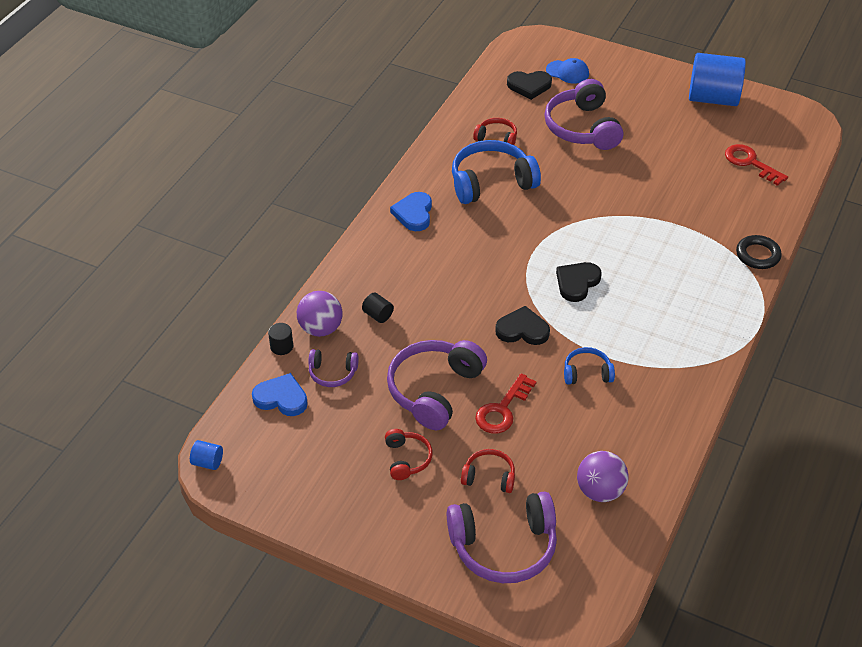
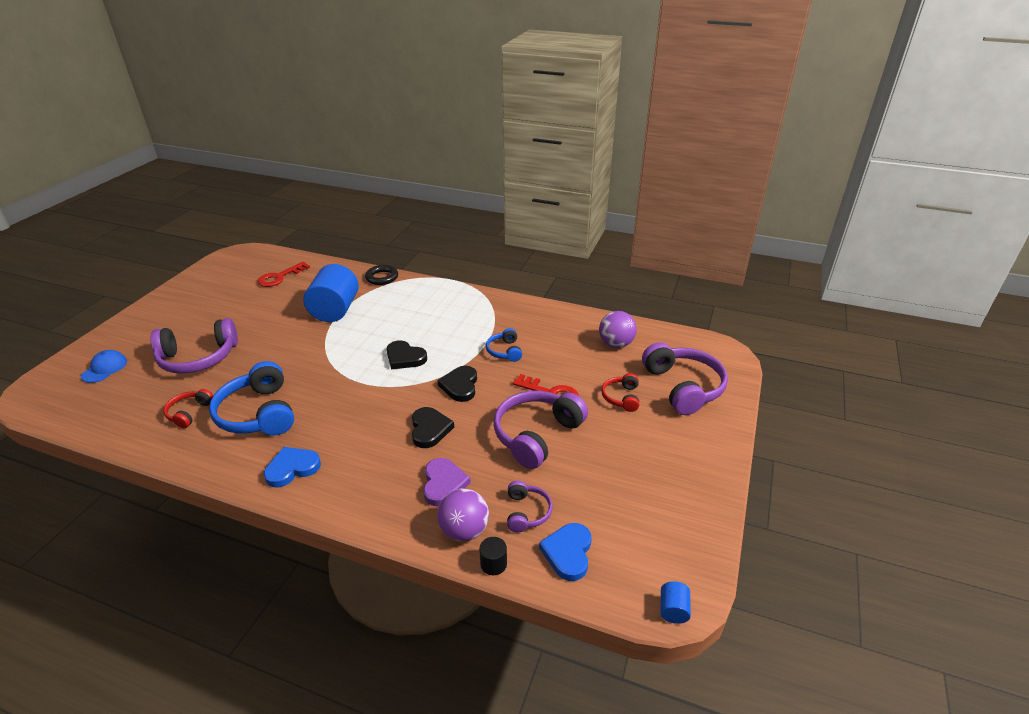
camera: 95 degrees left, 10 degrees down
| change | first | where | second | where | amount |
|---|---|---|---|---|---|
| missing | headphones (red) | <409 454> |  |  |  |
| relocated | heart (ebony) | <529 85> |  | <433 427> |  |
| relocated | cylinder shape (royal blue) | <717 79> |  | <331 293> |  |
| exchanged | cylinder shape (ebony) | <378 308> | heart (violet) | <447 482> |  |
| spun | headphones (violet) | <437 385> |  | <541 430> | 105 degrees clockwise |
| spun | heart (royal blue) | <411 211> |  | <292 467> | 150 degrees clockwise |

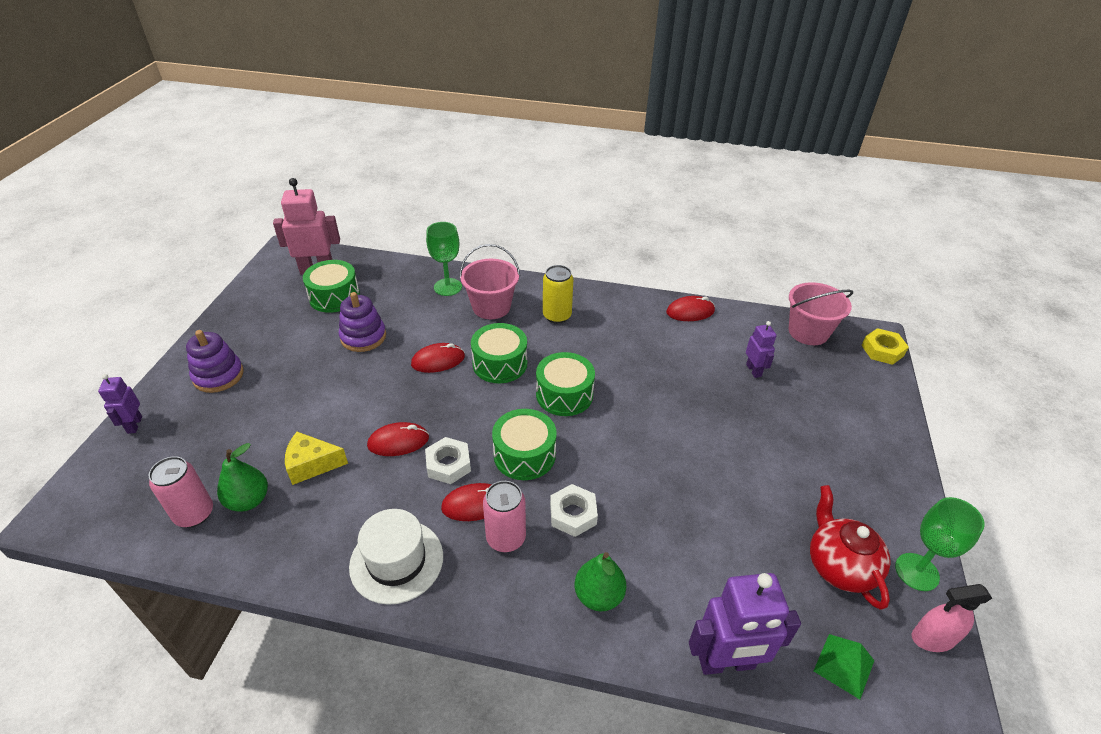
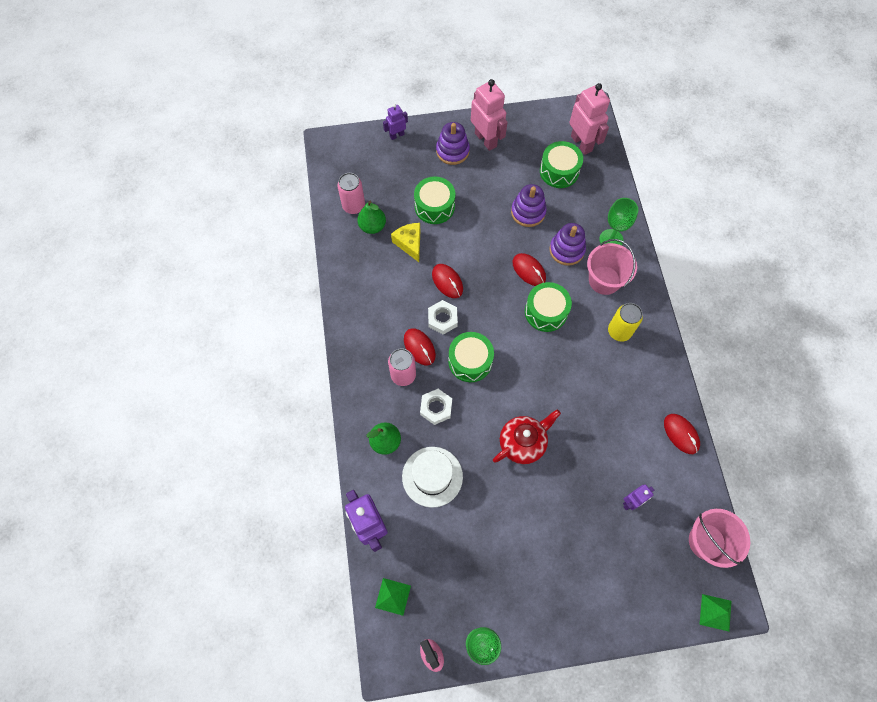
camera: 70 degrees right, 25 degrees up
| change | first | where | second | where | amount |
|---|---|---|---|---|---|
| appeared |  |  | toy robot (pink) | <489 115> |  |
| appeared |  |  | stacking toy (violet) | <567 244> |  |
| relocated | tall hat (pure white) | <396 557> |  | <432 477> |  |
| relocated | toy drum (emerald) | <565 384> |  | <434 200> |  |
| relocated | teapot (red) | <850 547> |  | <527 437> |  |
| exchanged | nut (yellow) | <885 346> | pyramid (emerald) | <715 612> |  |

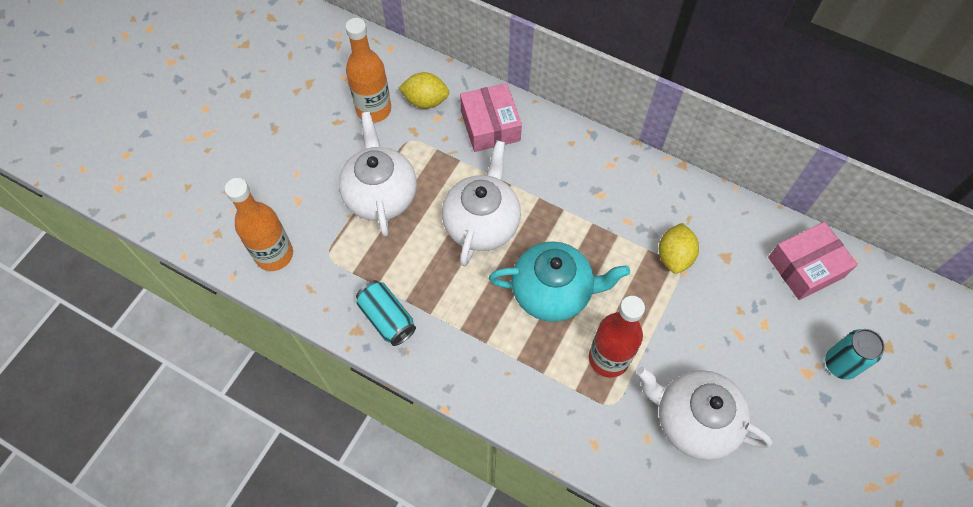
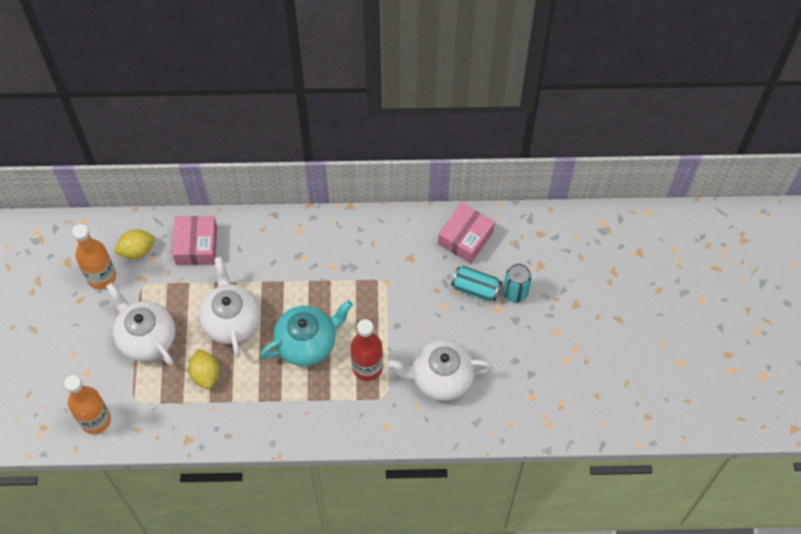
camera: 30 degrees left, 0 degrees up
| change | first | where | second | where | amount |
|---|---|---|---|---|---|
| relocated | can (aqua) | <386 313> |  | <476 284> |  |
| relocated | citrus fruit (yellow) | <679 248> |  | <203 369> |  |
| spun | box (pink) | <491 117> |  | <194 240> | 45 degrees clockwise |

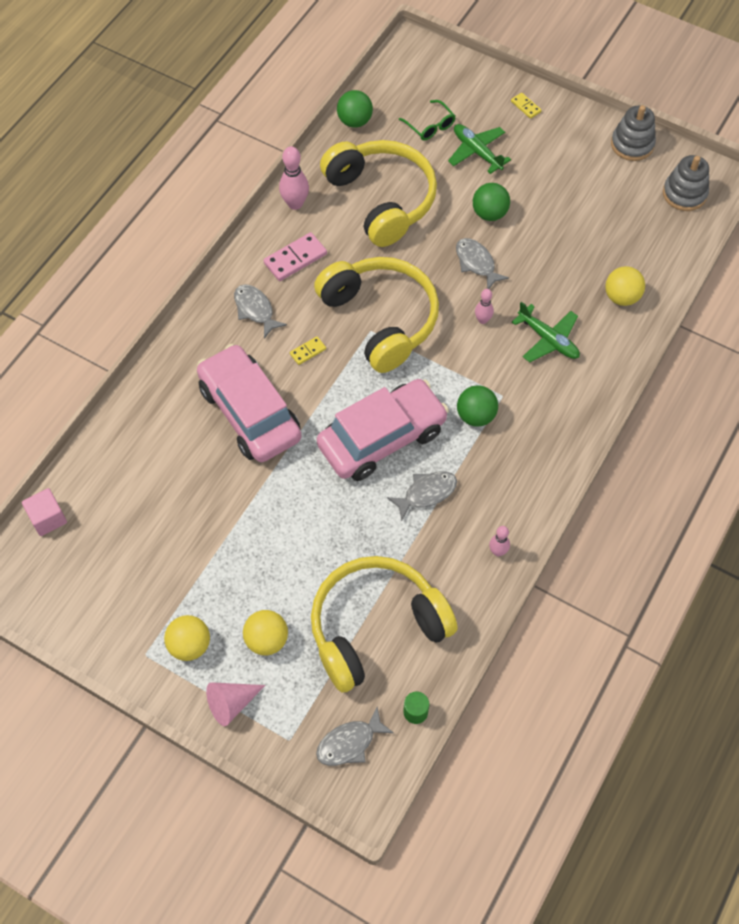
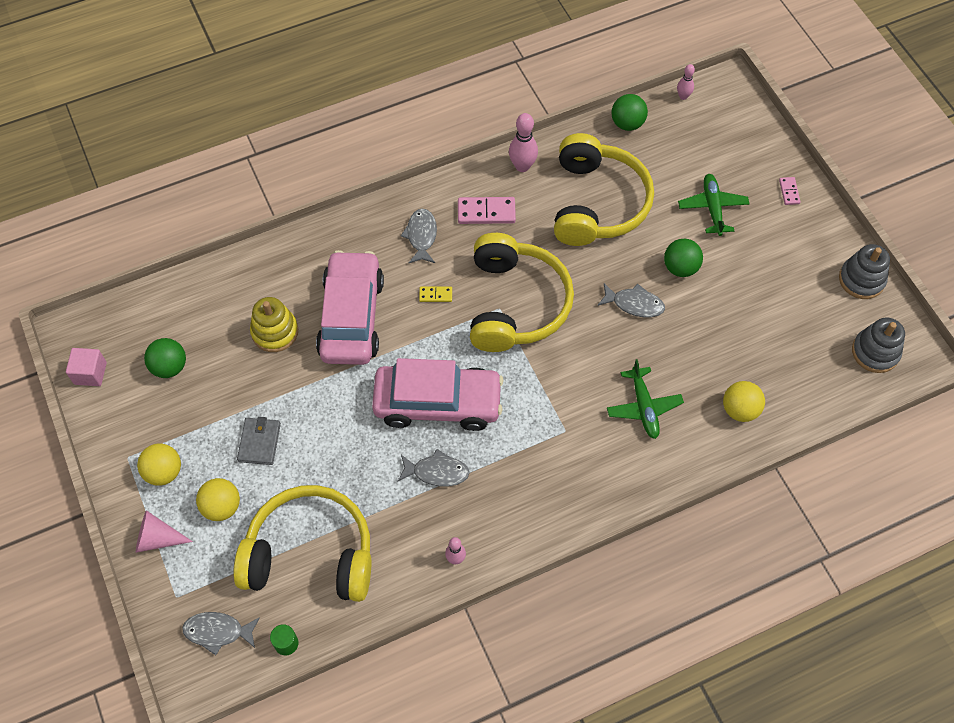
camera: 35 degrees right, 0 degrees up
| change | first | where | second | where | amount |
|---|---|---|---|---|---|
| missing | glasses (emerald) | <427 120> |  |  |  |
| appeared |  |  | wallet (ash-grey) | <259 441> |  |
| appeared |  |  | stacking toy (yellow) | <274 324> |  |
| relocated | block (pink) | <44 512> |  | <86 367> |  |
| relocated | play ball (emerald) | <477 406> |  | <165 358> |  |
| relocated | skittle (pink) | <484 306> |  | <686 82> |  |
| colour | domino piece (yellow) | <526 106> | domino piece (pink) | <789 191> |  |
| spun | fish (ash-grey) | <482 263> |  | <631 300> | 105 degrees clockwise |

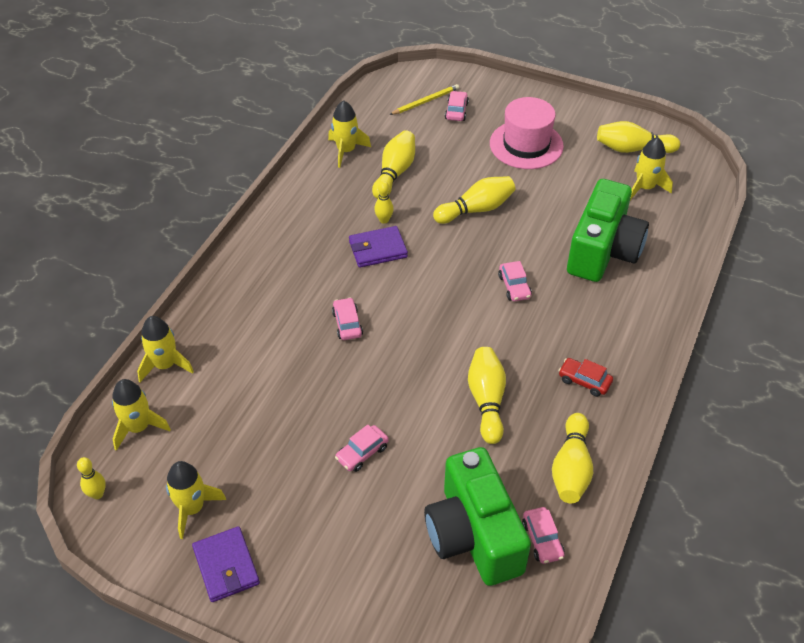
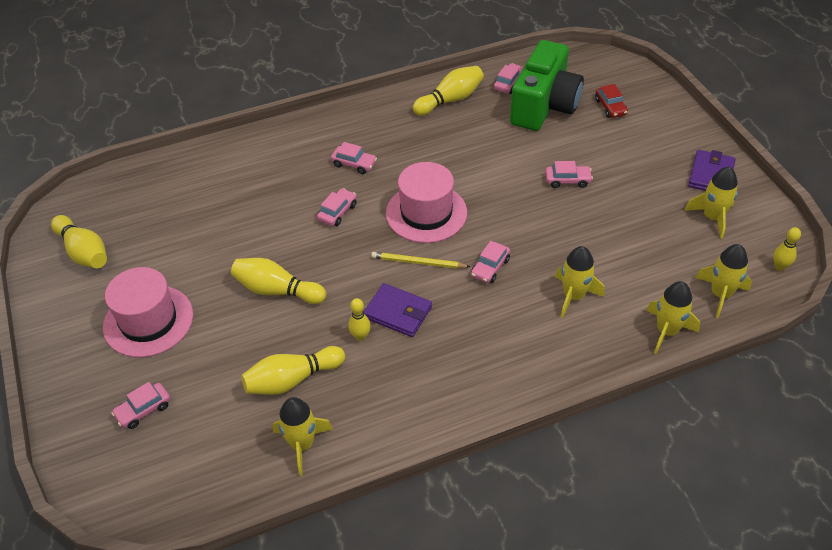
camera: 135 degrees left, 0 degrees up
| change | first | where | second | where | amount |
|---|---|---|---|---|---|
| missing | skittle (yellow) | <487 395> |  |  |  |
| missing | compact camera (emerald) | <608 230> |  |  |  |
| appeared |  |  | automobile (pink) | <354 158> |  |
| appeared |  |  | tall hat (pink) | <426 202> |  |
| relocated | lead pencil (yellow) | <424 99> |  | <420 260> |  |
| relocated | automobile (red) | <585 377> |  | <611 101> |  |
| relocated | toy rocket (yellow) | <651 168> |  | <580 282> |  |

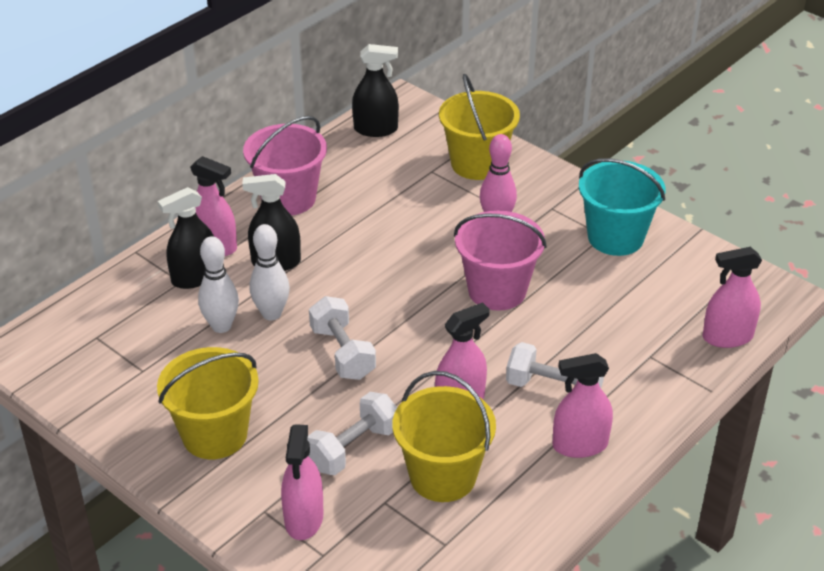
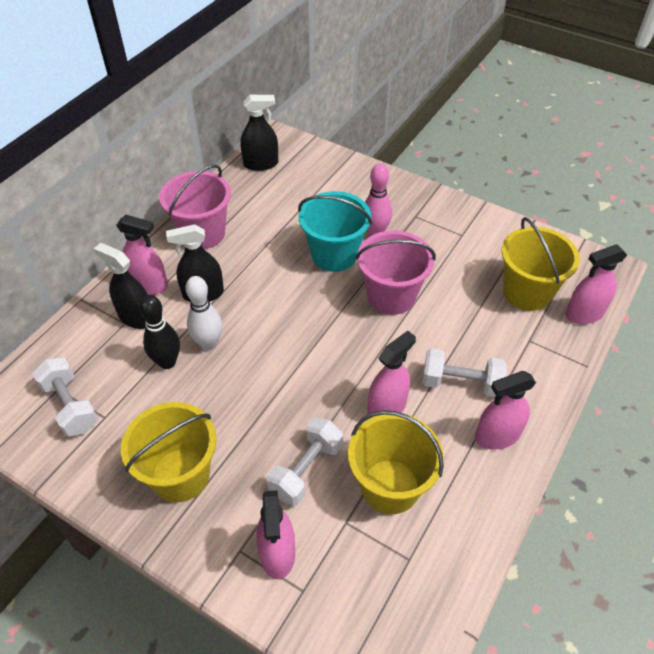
camera: 10 degrees left, 10 degrees up
| change | first | where | second | where | amount |
|---|---|---|---|---|---|
| relocated | free weight (pure white) | <342 338> |  | <65 397> |  |
| relocated | pail (yellow) | <479 127> |  | <540 264> |  |
| relocated | pail (aqua) | <622 207> |  | <335 231> |  |
| colour | skittle (pure white) | <218 284> | skittle (ebony) | <159 332> |  |
| spun | sprayer (ebony) | <186 238> |  | <121 286> | 75 degrees clockwise |

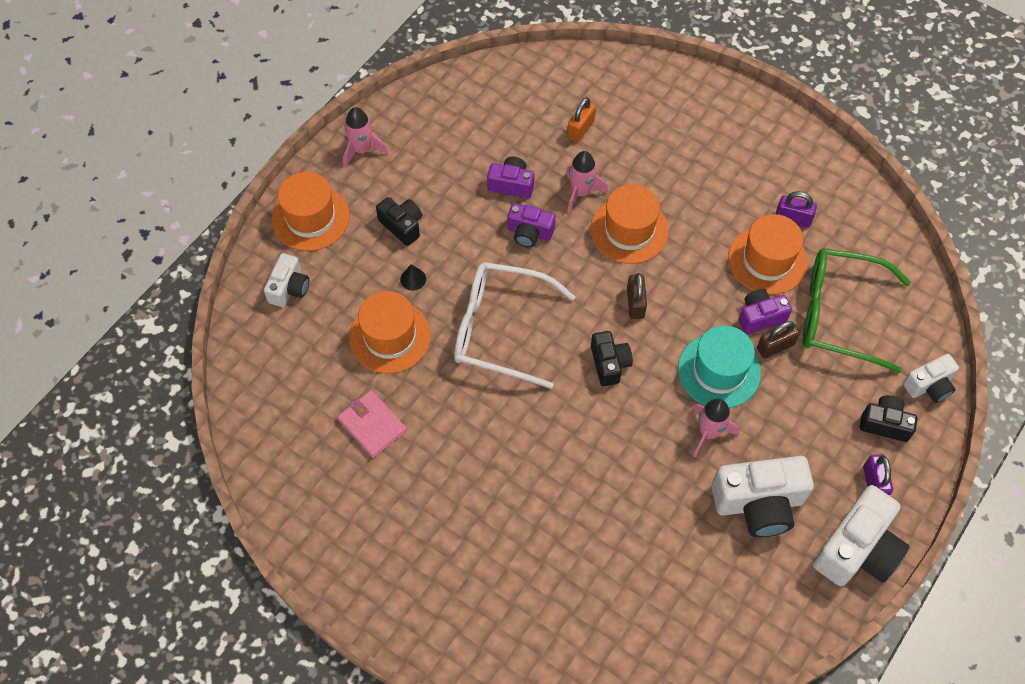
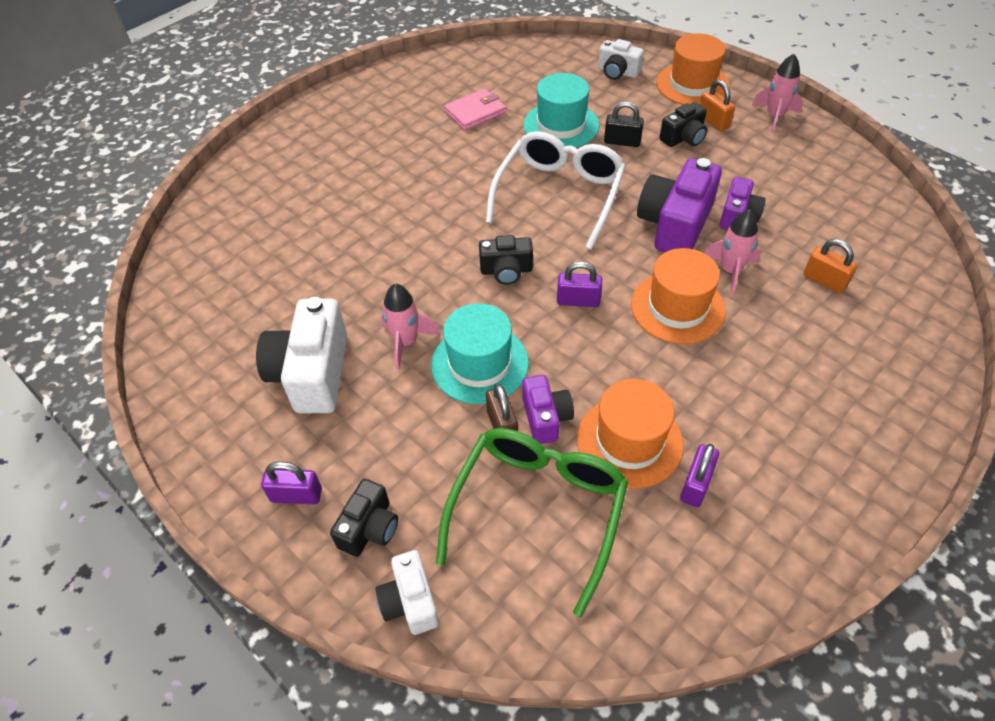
camera: 100 degrees right, 10 degrees down
| change | first | where | second | where | amount |
|---|---|---|---|---|---|
| missing | compact camera (pure white) | <861 535> |  |  |  |
| appeared |  |  | lock (orange) | <717 105> |  |
| exchanged | cone shape (ebony) | <413 277> | lock (ebony) | <624 124> |  |
| colour | tall hat (orange) | <390 332> | tall hat (aqua) | <561 110> |  |
| colour | lock (brown) | <637 296> | lock (violet) | <579 284> |  |
| size | compact camera (violet) | <531 225> |  | <679 205> | x1.77 |

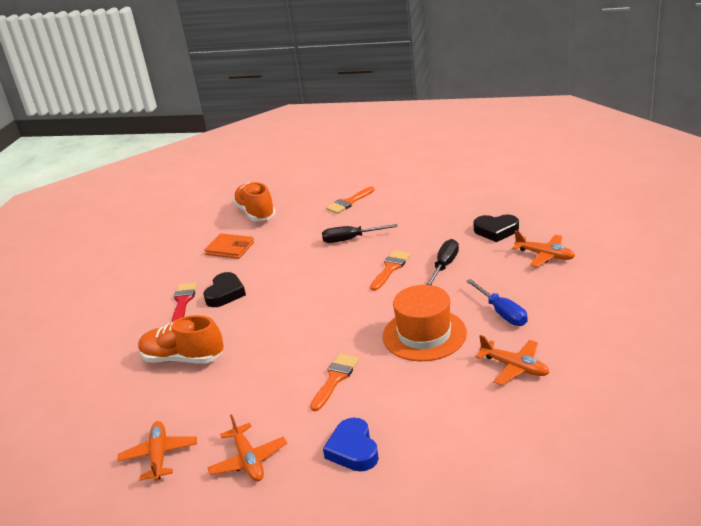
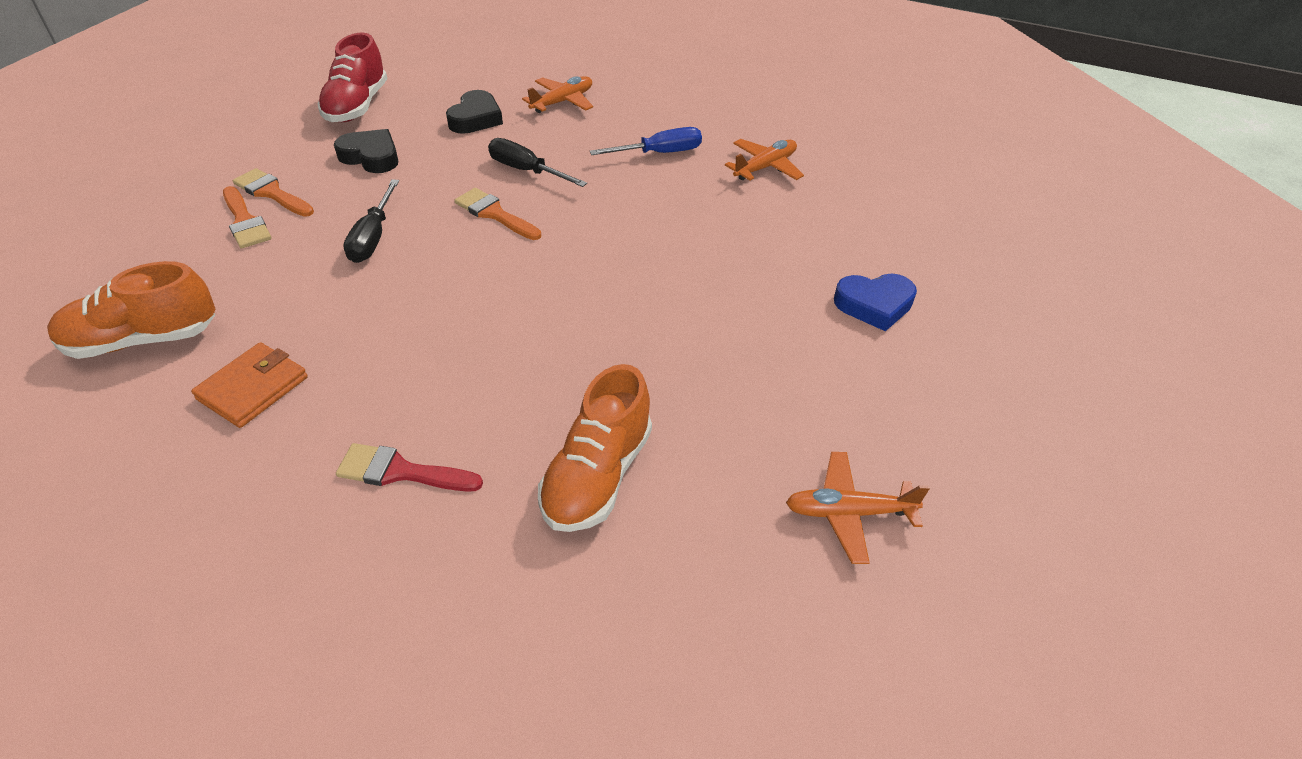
camera: 85 degrees left, 15 degrees up
| change | first | where | second | where | amount |
|---|---|---|---|---|---|
| missing | plane (orange) | <247 448> |  |  |  |
| missing | tall hat (orange) | <424 323> |  |  |  |
| appeared |  |  | lace-up shoe (red) | <352 77> |  |
| relocated | heart (ebony) | <224 289> |  | <366 151> |  |
| relocated | paint brush (orange) | <334 382> |  | <273 192> |  |

